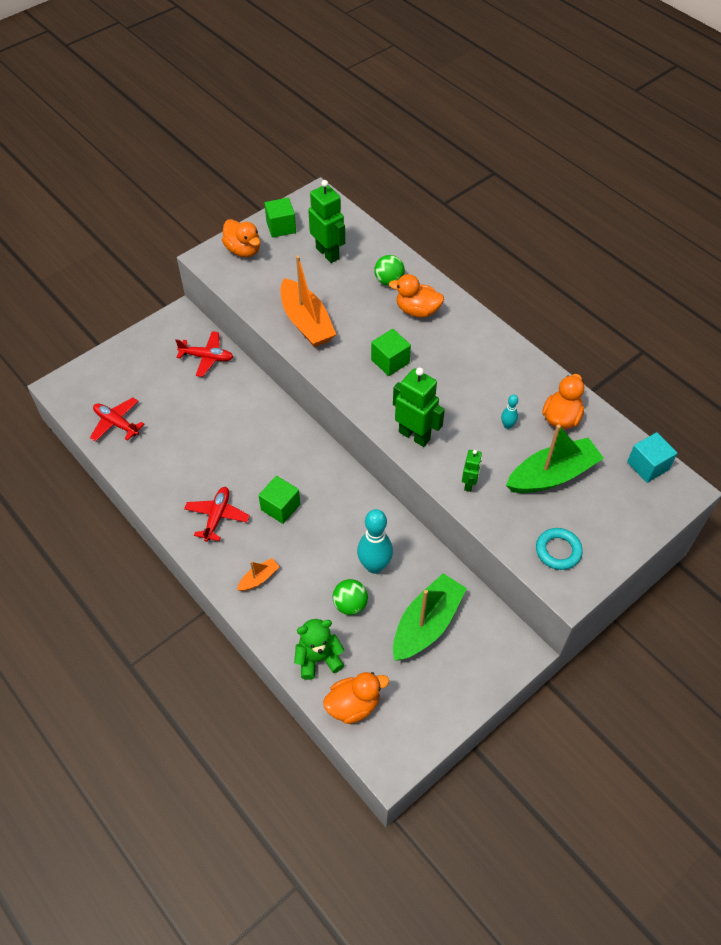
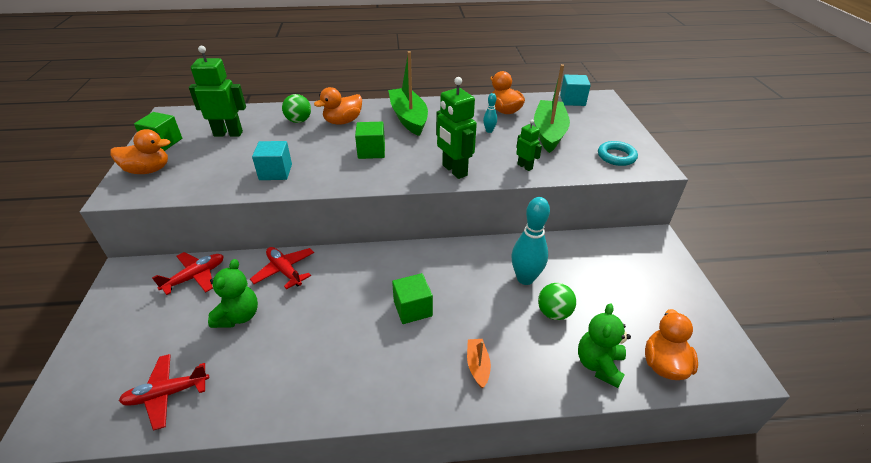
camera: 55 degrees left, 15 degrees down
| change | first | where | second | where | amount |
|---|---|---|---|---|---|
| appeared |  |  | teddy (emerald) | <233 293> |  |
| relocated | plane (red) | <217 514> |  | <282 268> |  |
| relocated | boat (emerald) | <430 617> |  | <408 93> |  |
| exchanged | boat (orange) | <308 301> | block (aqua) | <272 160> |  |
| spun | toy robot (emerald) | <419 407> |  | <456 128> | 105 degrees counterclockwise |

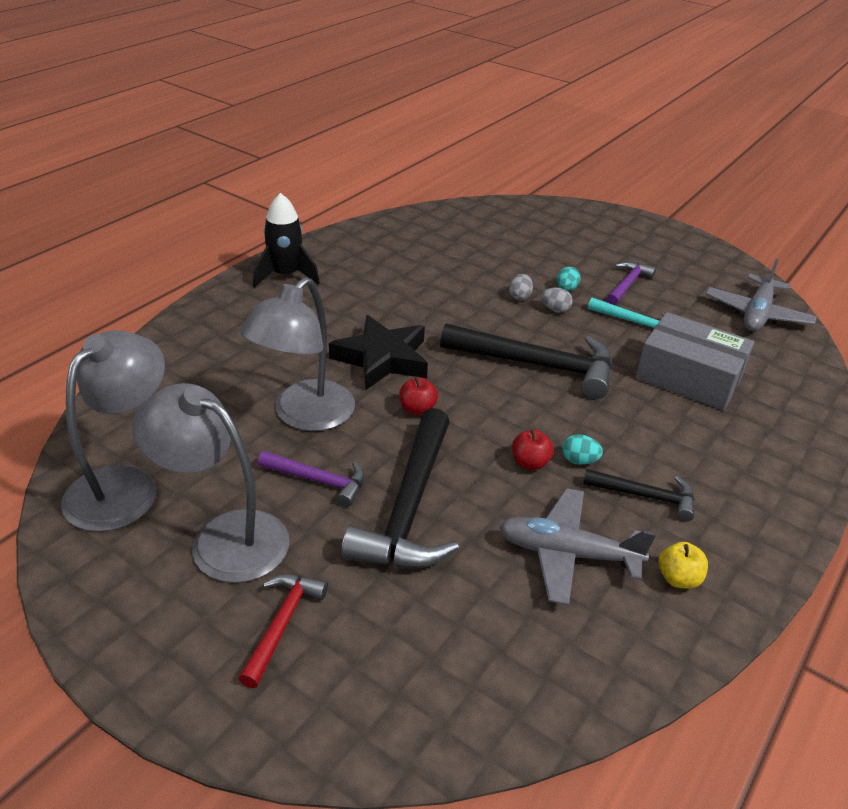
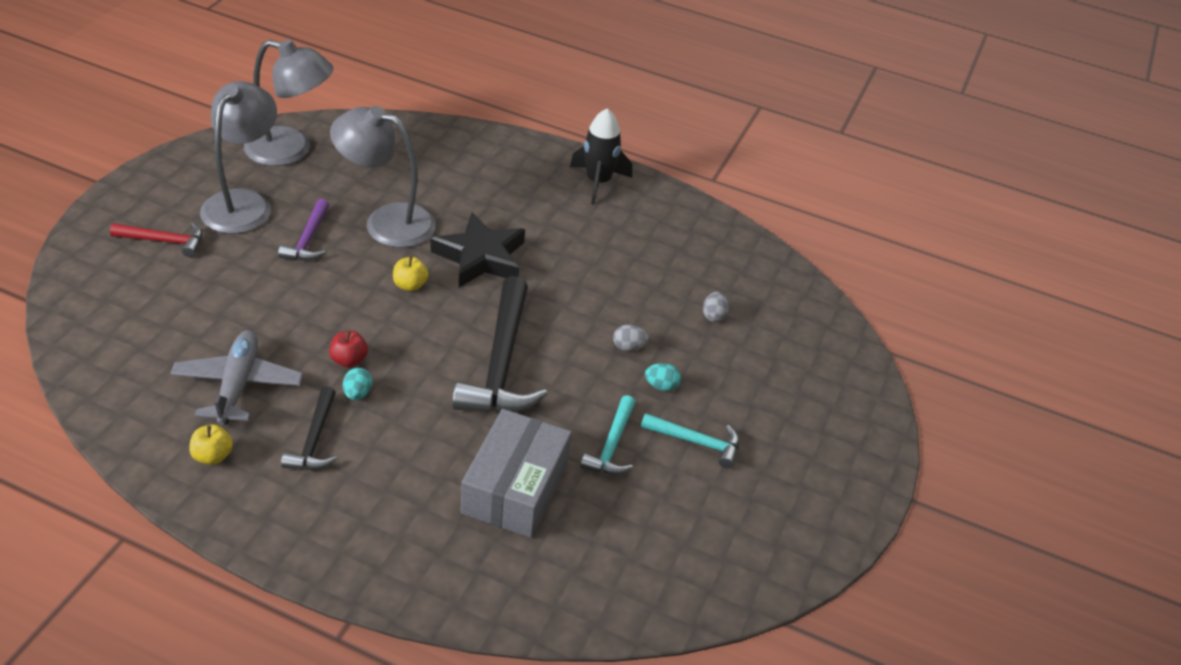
camera: 75 degrees right, 5 degrees up
| change | first | where | second | where | amount |
|---|---|---|---|---|---|
| missing | hammer (ebony) | <400 488> |  |  |  |
| missing | plane (ash-grey) | <761 295> |  |  |  |
| relocated | toy egg (ash-grey) | <557 300> |  | <716 307> |  |
| colour | toy apple (red) | <418 396> | toy apple (yellow) | <411 273> |  |
| colour | hammer (violet) | <631 283> | hammer (aqua) | <690 440> |  |

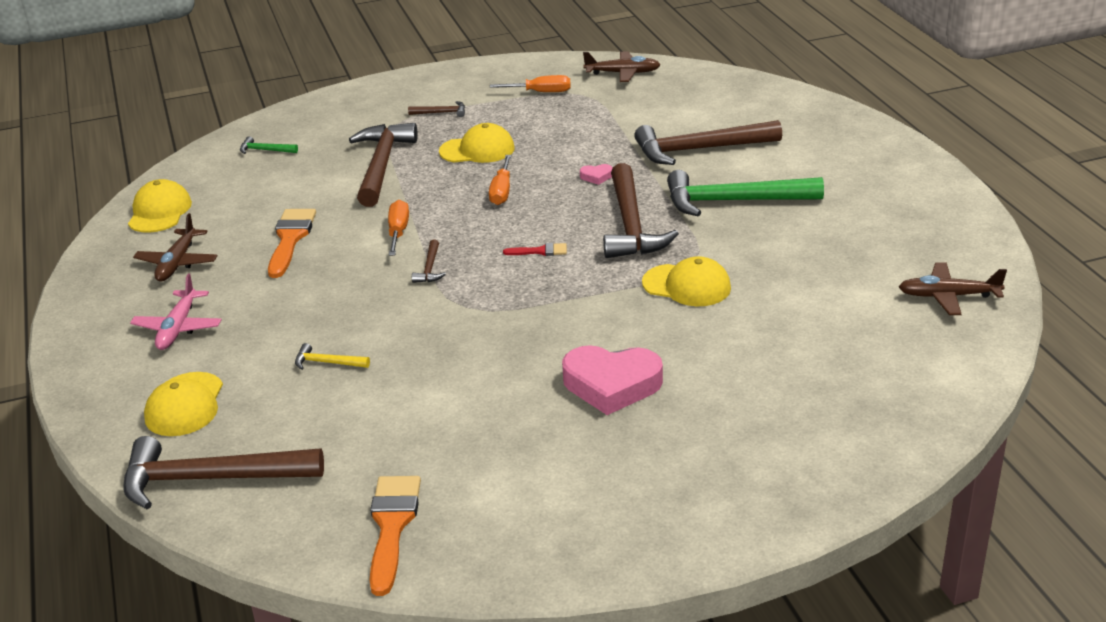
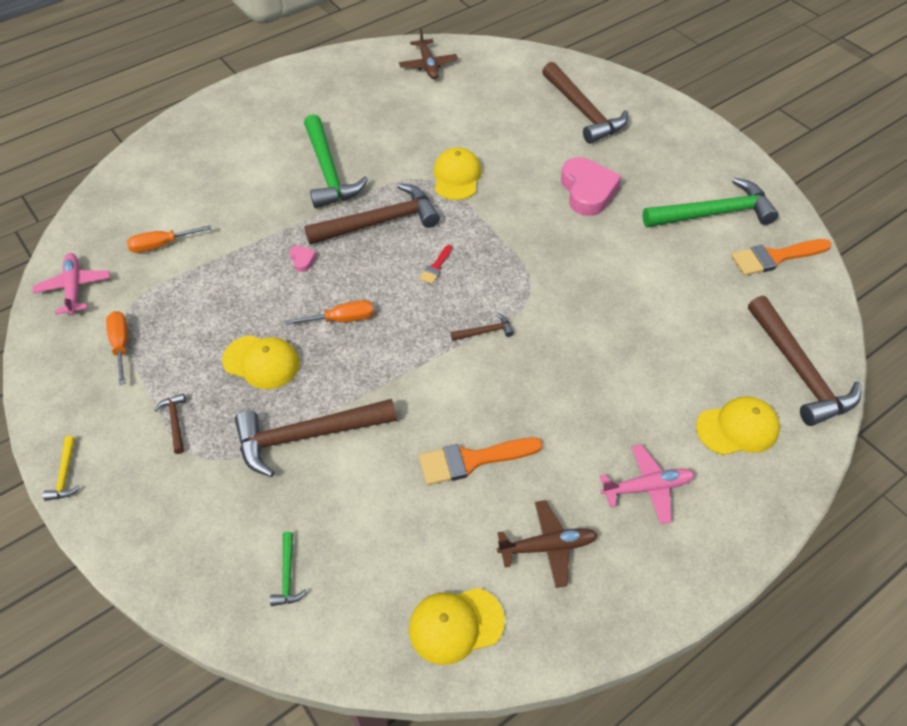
camera: 110 degrees left, 20 degrees up
| change | first | where | second | where | amount |
|---|---|---|---|---|---|
| appeared |  |  | hammer (emerald) | <710 202> |  |
| relocated | hammer (yellow) | <332 356> |  | <61 468> |  |
| relocated | screwdriver (orange) | <398 228> |  | <169 239> |  |
| relocated | hammer (brown) | <708 142> |  | <585 103> |  |
| colour | plane (brown) | <622 66> | plane (pink) | <71 284> |  |
| spun | peaked cap (yellow) | <477 143> |  | <261 362> | 135 degrees clockwise |
| spun | paint brush (red) | <535 249> |  | <436 264> | 135 degrees counterclockwise |

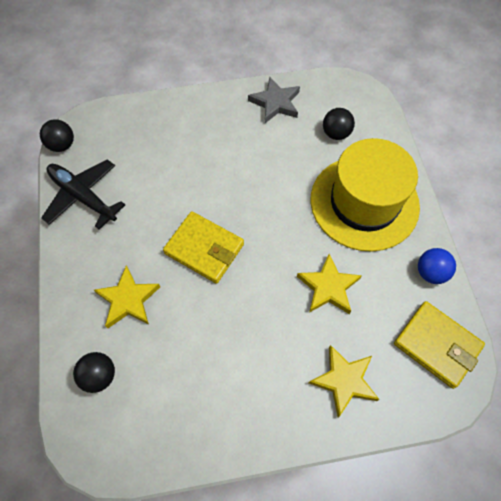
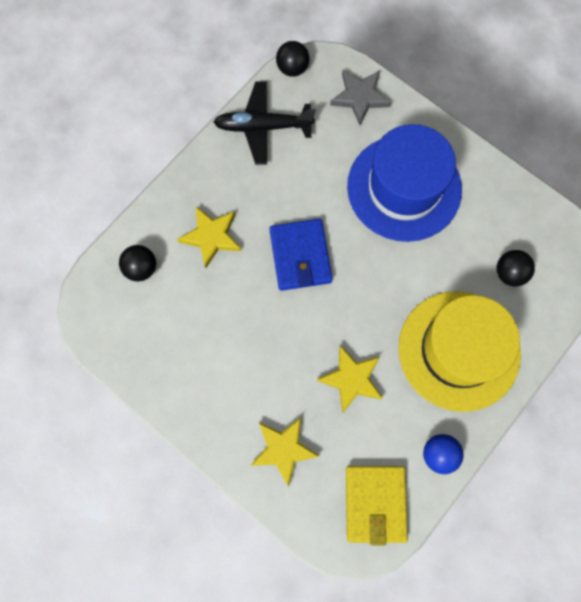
camera: 50 degrees right, 10 degrees up
| change | first | where | second | where | amount |
|---|---|---|---|---|---|
| appeared |  |  | tall hat (royal blue) | <404 183> |  |
| relocated | star (ash-grey) | <274 100> |  | <360 97> |  |
| colour | wallet (yellow) | <203 247> | wallet (royal blue) | <301 255> |  |
| spun | plane (ebony) | <83 194> |  | <264 123> | 90 degrees counterclockwise |

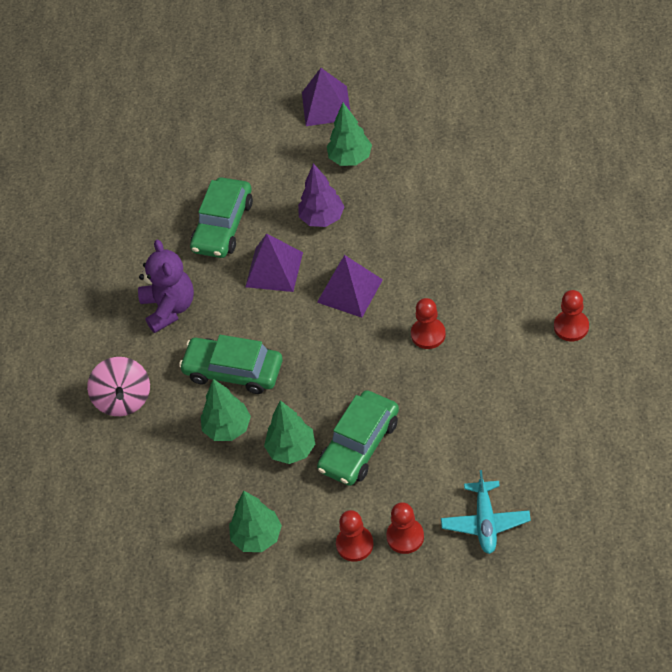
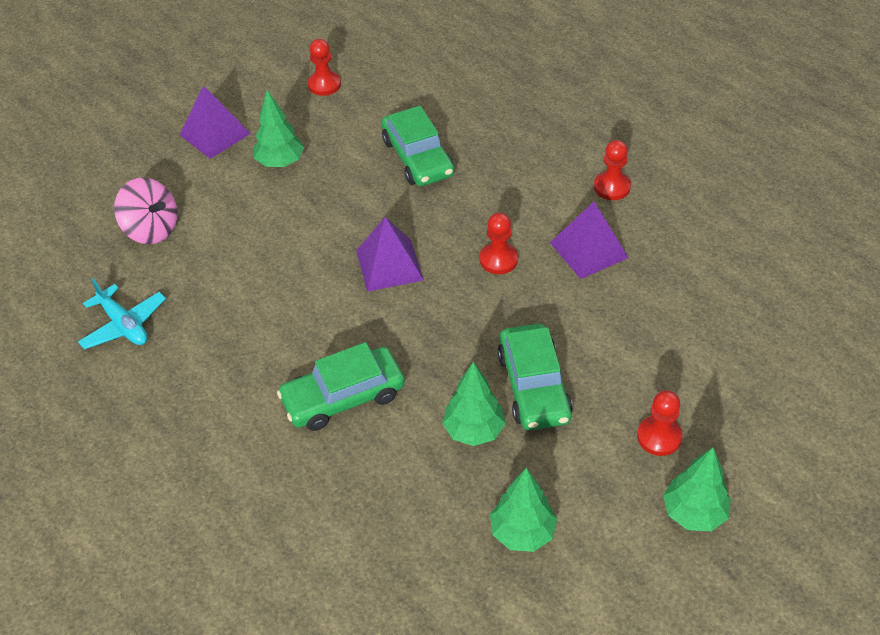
camera: 45 degrees left, 5 degrees down
| change | first | where | second | where | amount |
|---|---|---|---|---|---|
| missing | teddy (violet) | <166 286> |  |  |  |
| missing | toy tree (violet) | <321 195> |  |  |  |
| relocated | whirligig (pink) | <118 386> |  | <146 211> |  |
| relocated | automobile (emerald) | <221 217> |  | <418 146> |  |
| relocated | toy tree (emerald) | <226 410> |  | <697 489> |  |
| relocated | pyramid (violet) | <274 263> |  | <589 240> |  |
| relocated | game pawn (red) | <354 536> |  | <324 67> |  |
| relocated | plane (aqua) | <486 512> |  | <122 313> |  |

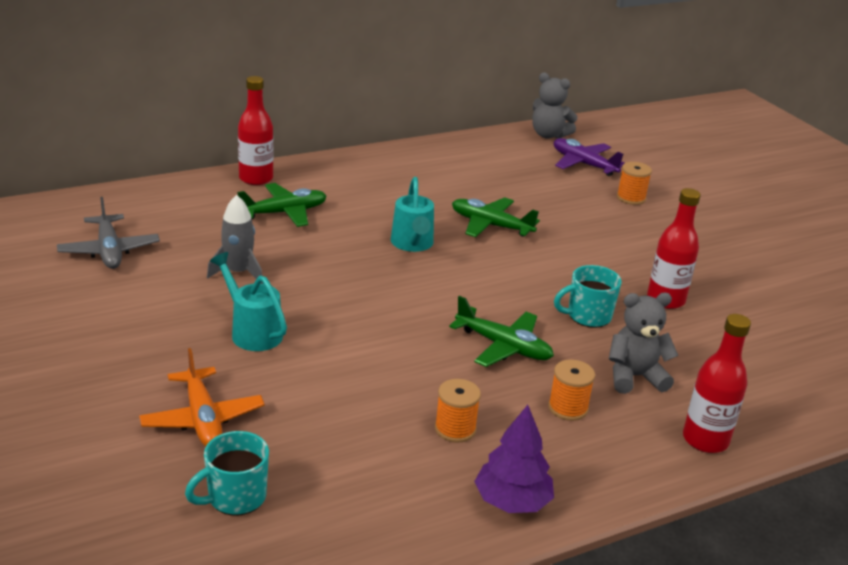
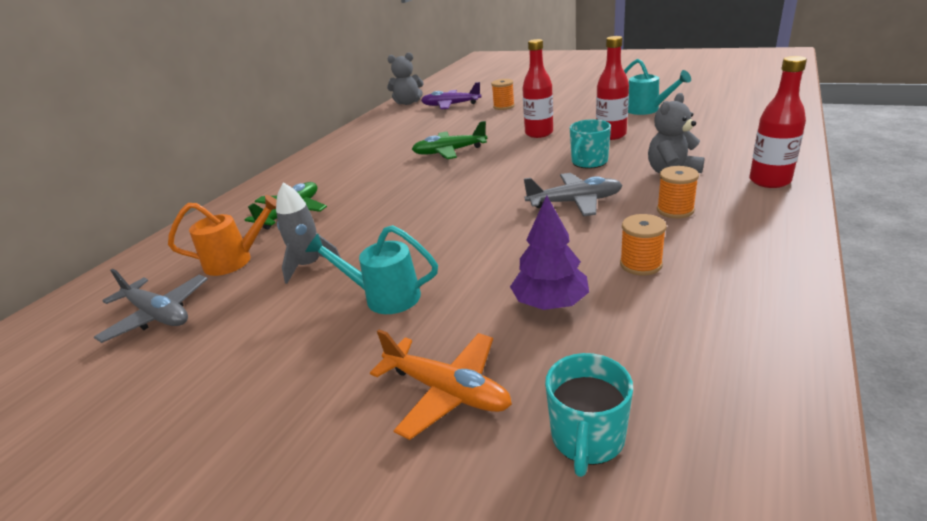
camera: 30 degrees left, 0 degrees up
| change | first | where | second | where | amount |
|---|---|---|---|---|---|
| appeared |  |  | watering pot (orange) | <222 235> |  |
| relocated | flask (red) | <255 130> |  | <537 88> |  |
| relocated | watering pot (aqua) | <412 214> |  | <657 87> |  |
| relocated | toy tree (violet) | <514 459> |  | <549 252> |  |
| colour | plane (emerald) | <501 331> | plane (ash-grey) | <573 194> |  |

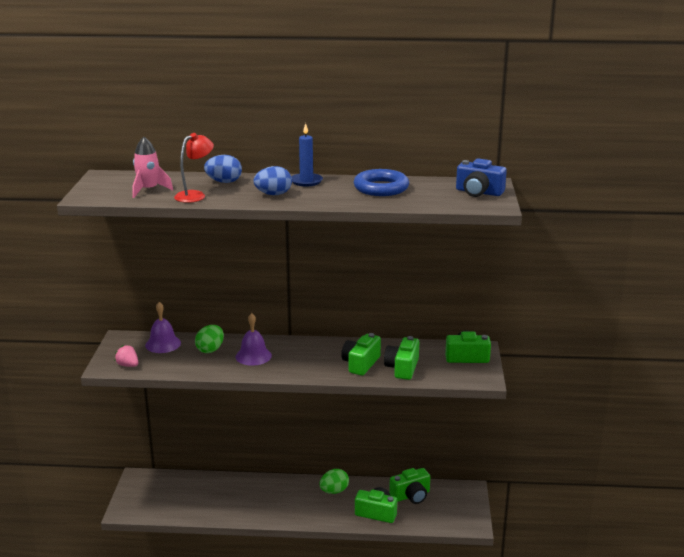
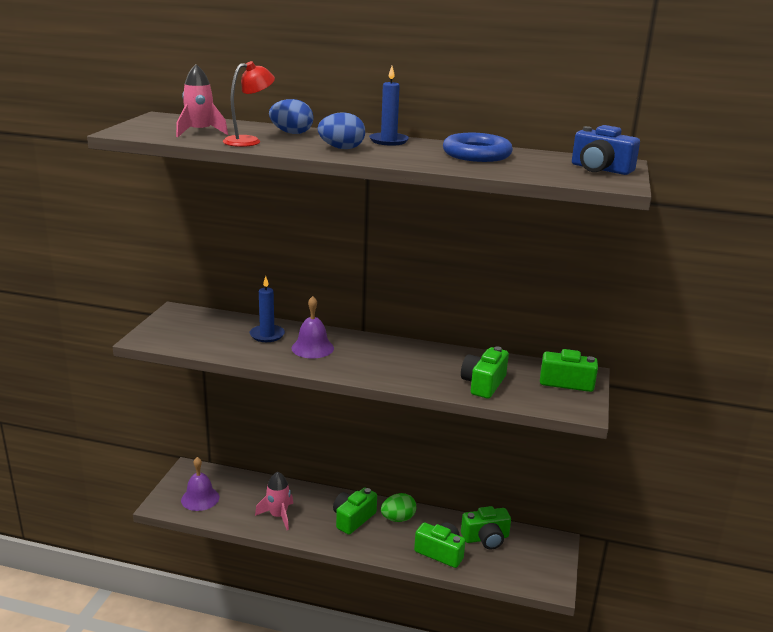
camera: 10 degrees right, 0 degrees up
| change | first | where | second | where | amount |
|---|---|---|---|---|---|
| missing | berry (pink) | <126 356> |  |  |  |
| appeared |  |  | toy rocket (pink) | <274 501> |  |
| relocated | hand bell (violet) | <163 327> |  | <200 484> |  |
| relocated | compact camera (emerald) | <361 354> |  | <355 511> |  |
| exchanged | toy egg (emerald) | <209 339> | pillar candle (royal blue) | <267 309> |  |

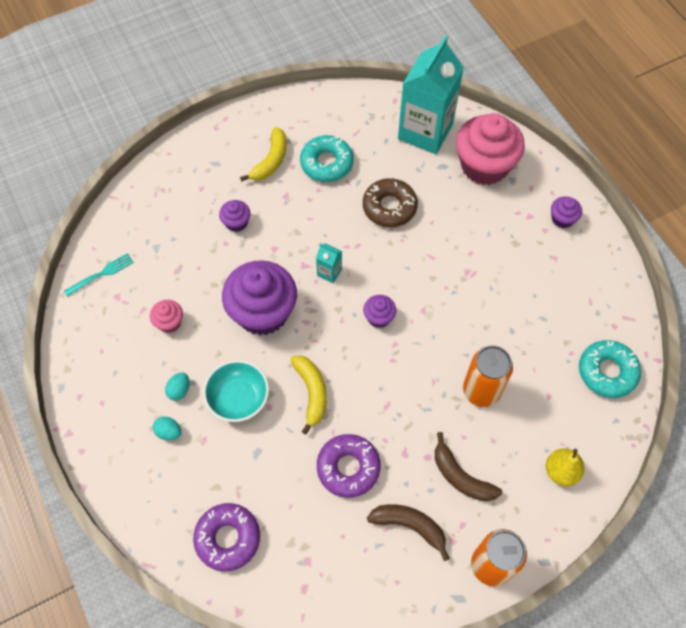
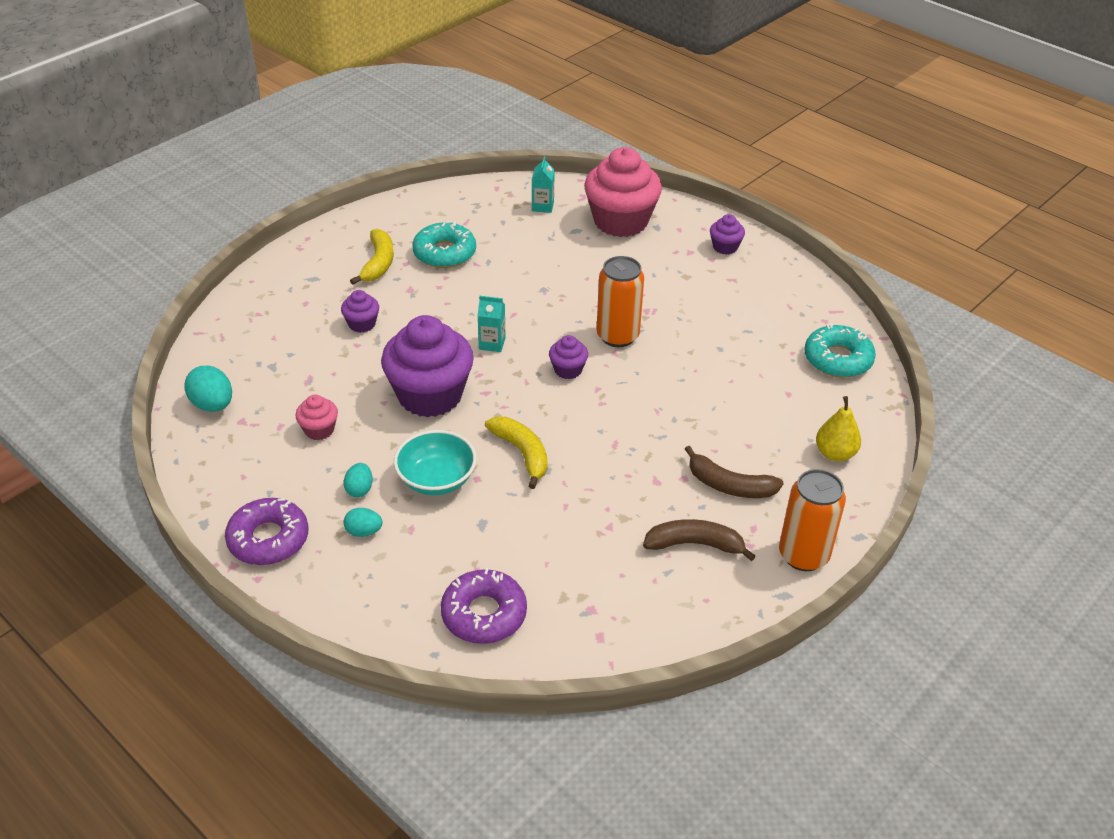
camera: 20 degrees left, 20 degrees down
| change | first | where | second | where | amount |
|---|---|---|---|---|---|
| missing | donut (brown) | <390 202> |  |  |  |
| relocated | donut (violet) | <349 466> |  | <267 531> |  |
| relocated | can (orange) | <488 376> |  | <620 301> |  |
| exchanged | fork (aqua) | <99 275> | toy egg (aqua) | <208 389> |  |
| size | juice carton (aqua) | <431 95> |  | <543 184> | x0.40 |

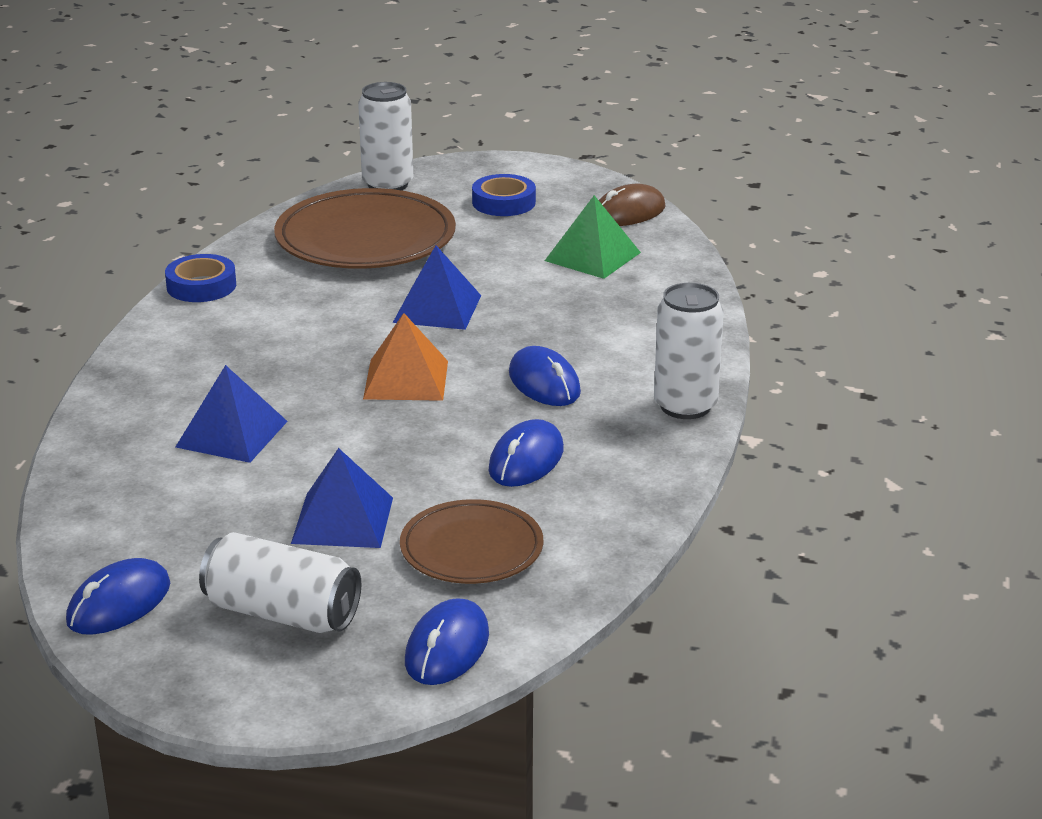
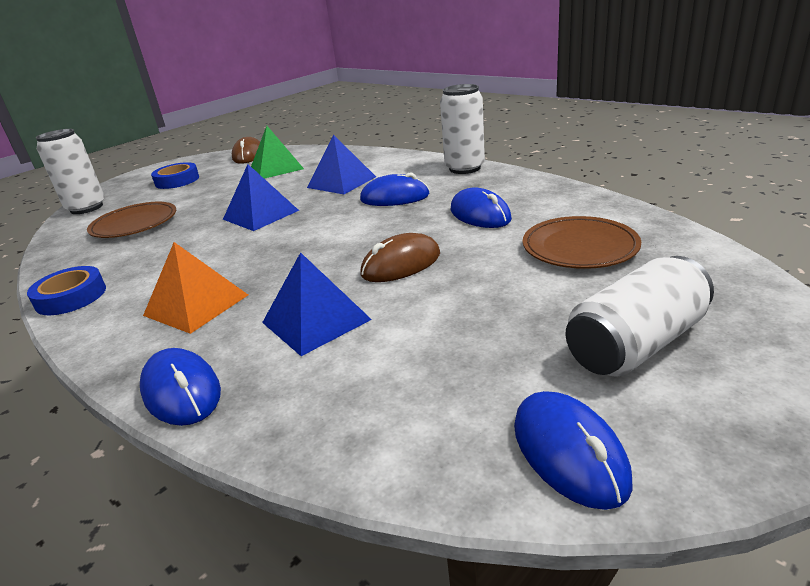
camera: 55 degrees left, 0 degrees up
| change | first | where | second | where | amount |
|---|---|---|---|---|---|
| appeared |  |  | mouse (brown) | <400 257> |  |
| relocated | pyramid (royal blue) | <342 498> |  | <341 164> |  |
| relocated | pyramid (orange) | <405 357> |  | <195 288> |  |
| relocated | mouse (royal blue) | <447 641> |  | <180 387> |  |
| size | flat dish (brown) | <365 228> |  | <131 220> | x0.60 |

